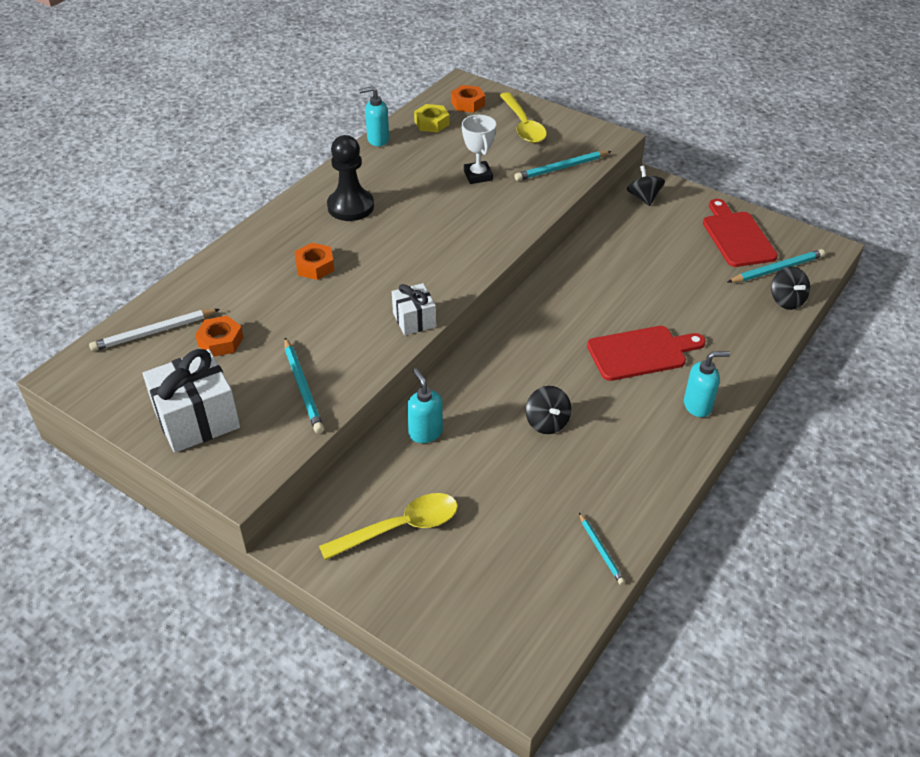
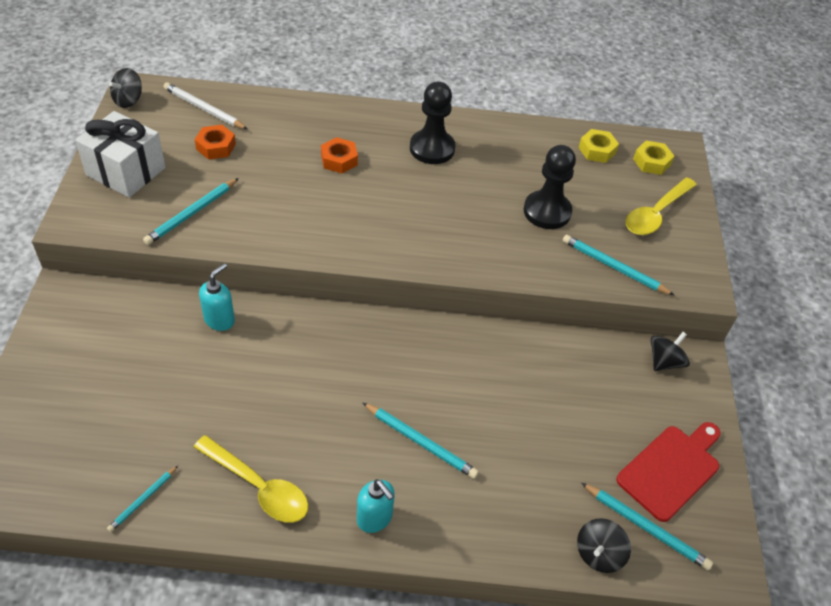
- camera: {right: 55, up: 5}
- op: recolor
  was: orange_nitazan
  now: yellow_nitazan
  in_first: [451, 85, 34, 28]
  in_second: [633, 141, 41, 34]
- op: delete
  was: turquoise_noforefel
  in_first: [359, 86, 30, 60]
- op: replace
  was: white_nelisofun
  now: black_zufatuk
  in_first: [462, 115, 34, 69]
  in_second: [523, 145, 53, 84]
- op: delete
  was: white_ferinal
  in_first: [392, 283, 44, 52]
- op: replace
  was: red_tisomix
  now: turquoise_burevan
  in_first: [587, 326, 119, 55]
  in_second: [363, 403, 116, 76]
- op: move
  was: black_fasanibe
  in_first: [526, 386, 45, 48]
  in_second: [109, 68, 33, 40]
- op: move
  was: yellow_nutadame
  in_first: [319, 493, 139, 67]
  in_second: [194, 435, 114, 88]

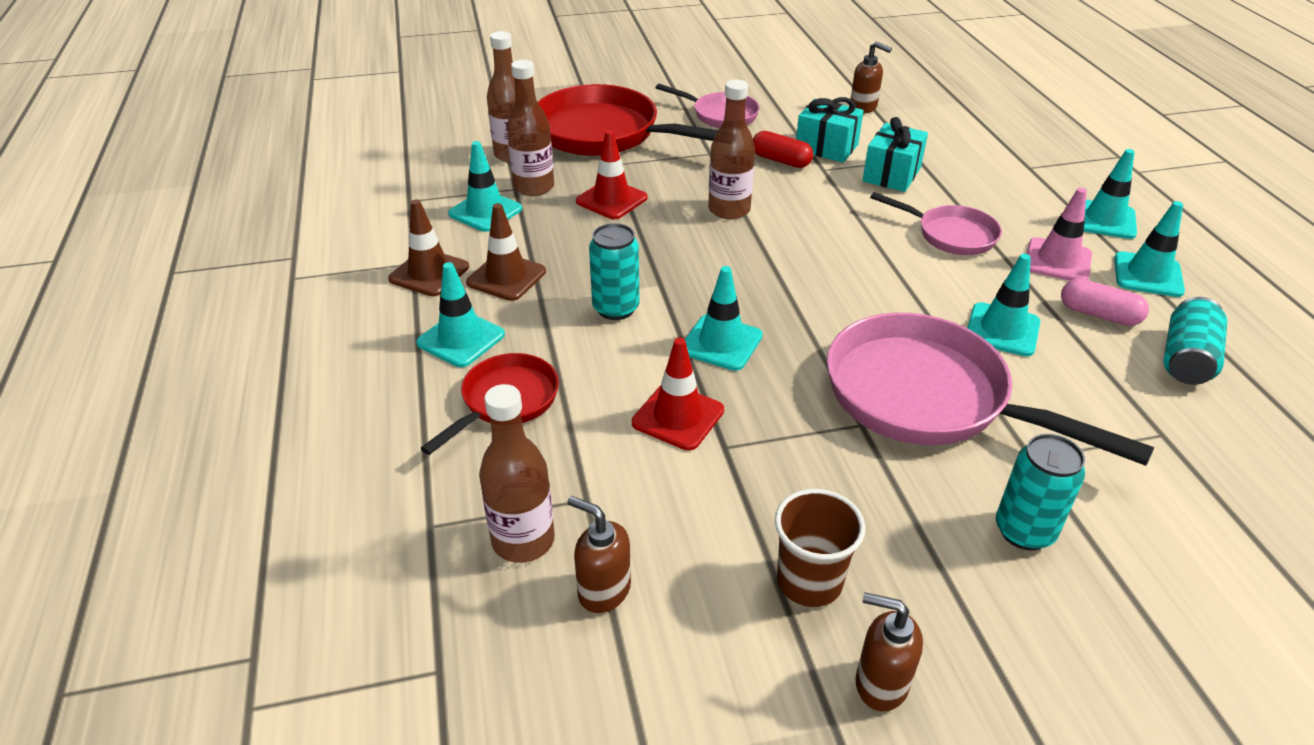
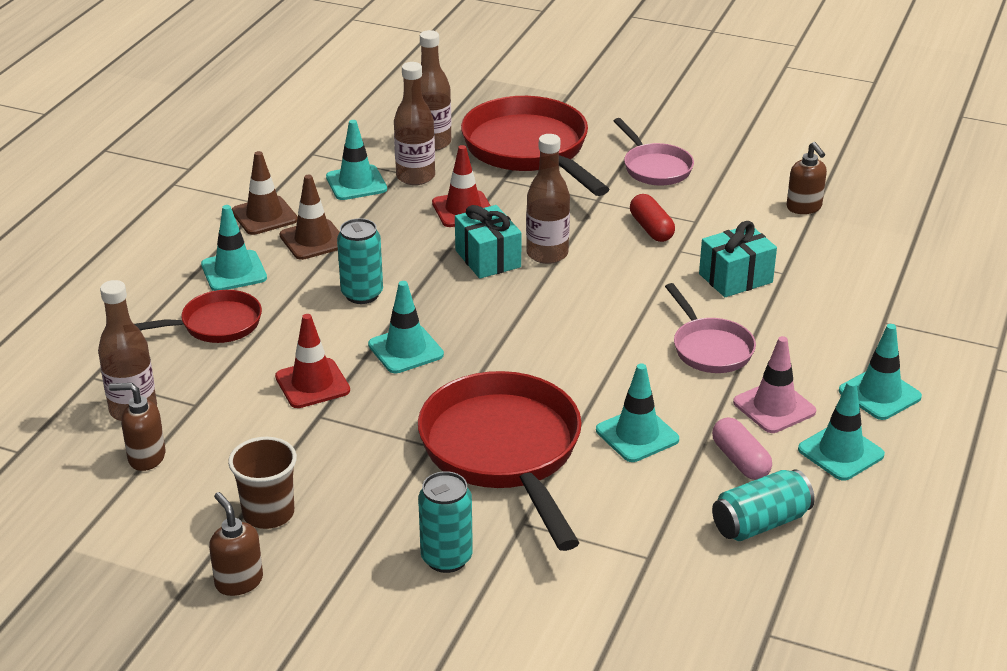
- camera: {right: 35, up: -5}
- op: move
  was: turquoise_ferinal
  in_first: [796, 97, 68, 66]
  in_second: [455, 205, 67, 74]
- op: recolor
  was: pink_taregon
  now: red_taregon
  in_first: [827, 313, 327, 153]
  in_second: [418, 371, 164, 180]
- op: rotate
  was: brown_noforefel
  in_first: [567, 496, 64, 117]
  in_second: [109, 383, 56, 88]
  clockwise: -60

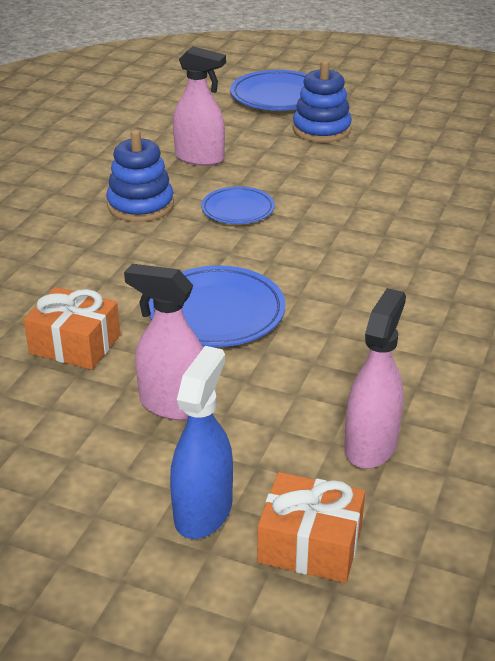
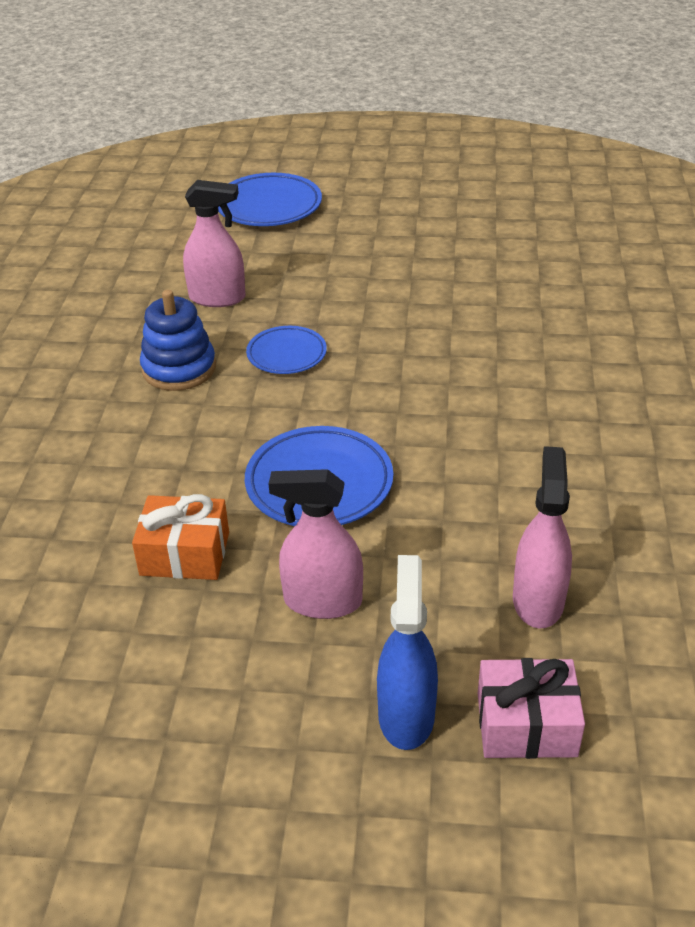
- camera: {right: -15, up: 5}
- op: delete
  was: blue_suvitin
  in_first: [293, 60, 59, 82]
- op: recolor
  was: orange_ferinal
  now: pink_ferinal
  in_first: [257, 472, 108, 111]
  in_second: [478, 658, 107, 101]

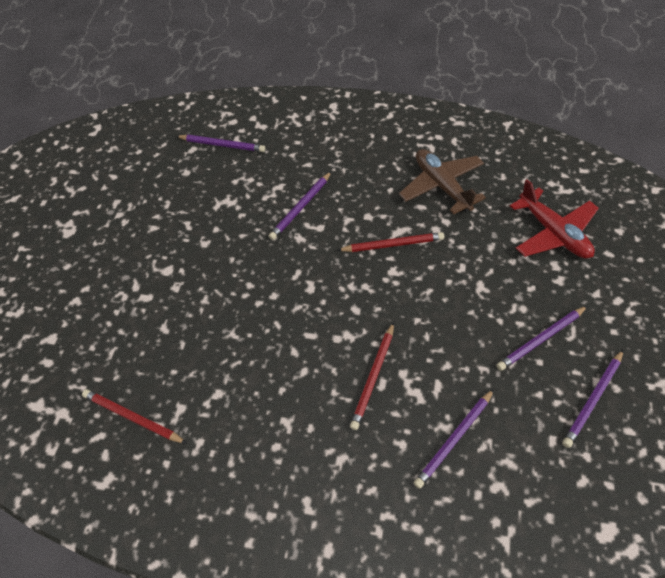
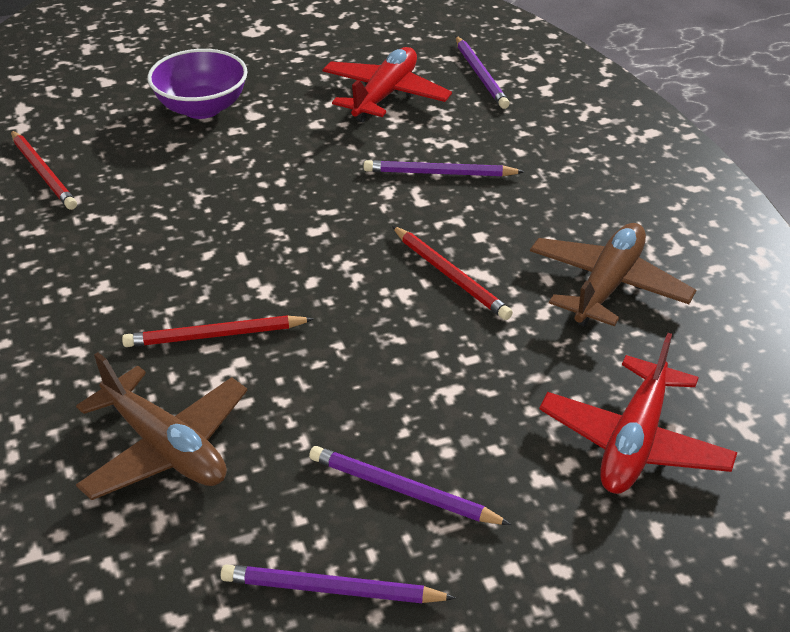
- camera: {right: 55, up: -15}
- op: rotate
  was: red_burevan
  in_first: [82, 389, 105, 55]
  in_second: [11, 130, 66, 80]
  clockwise: 150
- op: replace
  was: purple_burevan
  now: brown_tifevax
  in_first: [414, 389, 80, 100]
  in_second: [76, 352, 172, 148]
- op: insert
  now: red_tifevax
  in_second: [322, 47, 130, 75]
- op: insert
  now: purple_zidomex
  in_second: [148, 49, 100, 70]

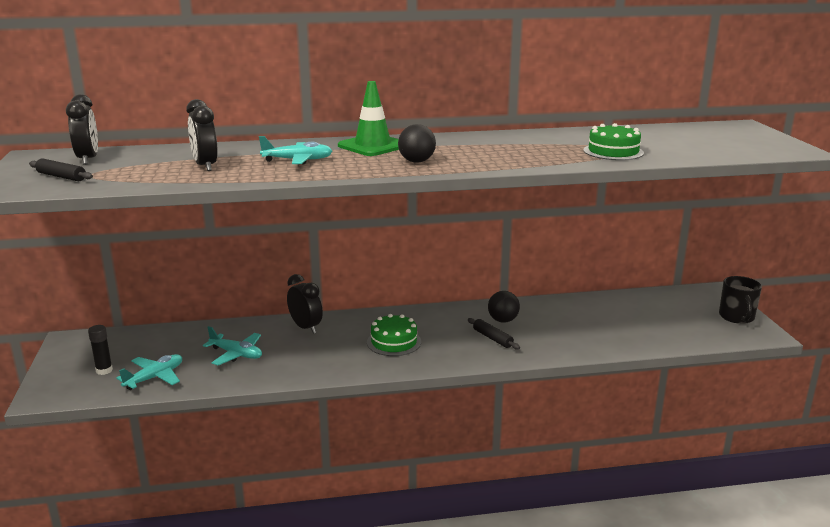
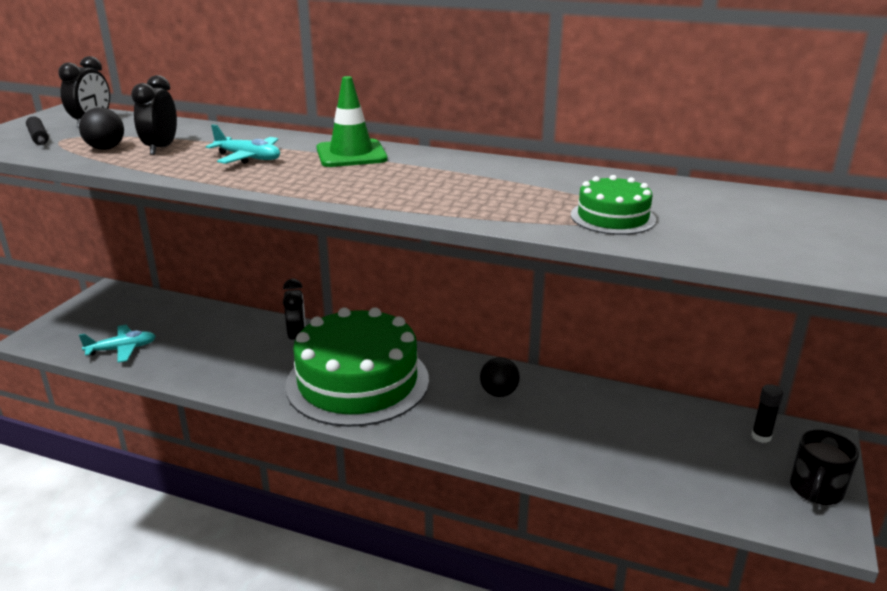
- camera: {right: 30, up: 5}
- op: move
  was: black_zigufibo
  in_first: [398, 124, 38, 39]
  in_second: [79, 107, 45, 43]
- op: resize
  was: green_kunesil
  in_first: [367, 314, 54, 42]
  in_second: [285, 307, 144, 120]
  ratio: 2.27
- op: delete
  was: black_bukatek
  in_first: [468, 318, 52, 32]
- op: move
  was: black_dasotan
  in_first: [88, 325, 25, 50]
  in_second: [751, 384, 32, 59]
- op: delete
  was: turquoise_tifevax
  in_first: [203, 326, 59, 40]

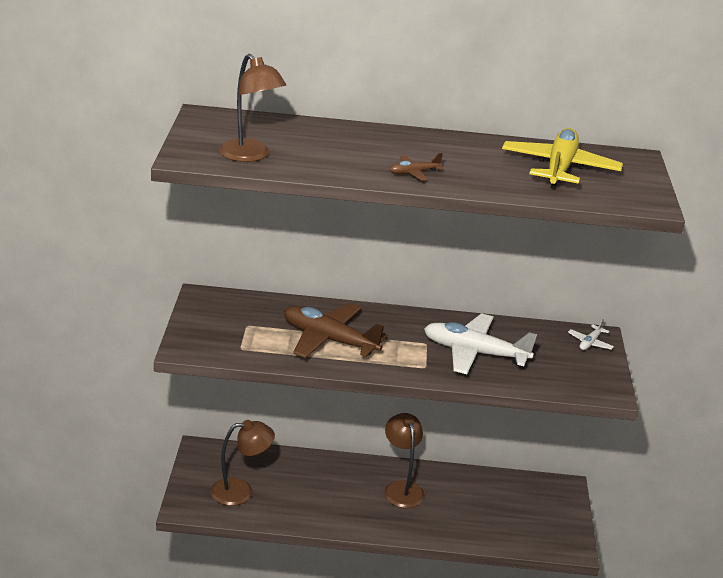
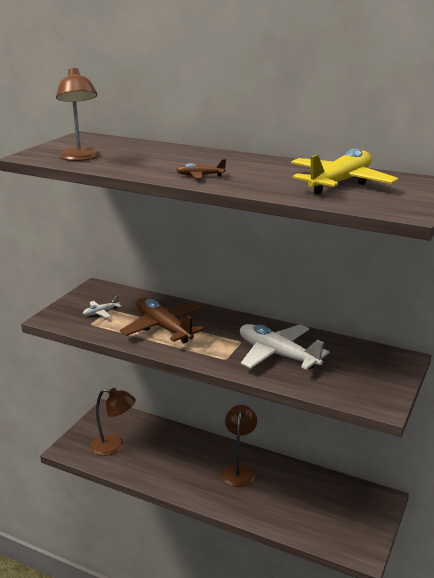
- camera: {right: 25, up: -5}
- op: move
  was: white_tifevax
  in_first: [568, 319, 46, 31]
  in_second: [83, 295, 38, 23]

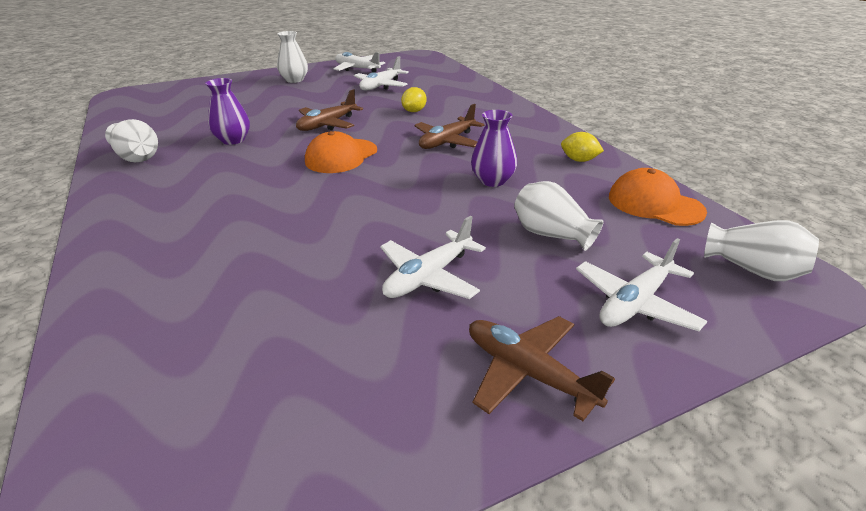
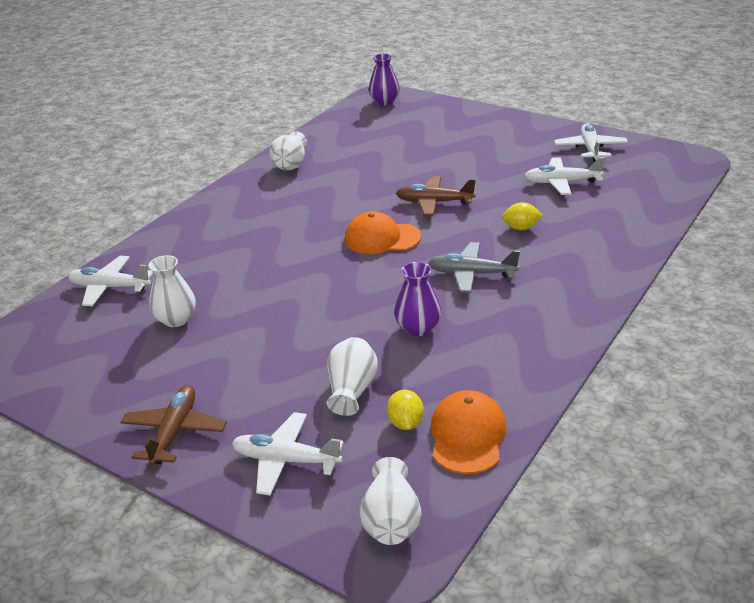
- camera: {right: 60, up: 0}
- op: move
  was: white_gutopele
  in_first: [277, 31, 31, 52]
  in_second: [148, 255, 48, 72]
- op: move
  was: purple_gutopele
  in_first: [205, 78, 45, 67]
  in_second: [369, 53, 31, 52]
- op: recolor
  was: brown_tifevax
  now: grey_tifevax
  in_first: [414, 104, 70, 45]
  in_second: [428, 242, 92, 51]
- op: move
  was: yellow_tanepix
  in_first: [561, 132, 43, 30]
  in_second: [387, 390, 37, 40]
- op: move
  was: white_tifevax
  in_first: [380, 216, 106, 83]
  in_second: [68, 256, 86, 50]

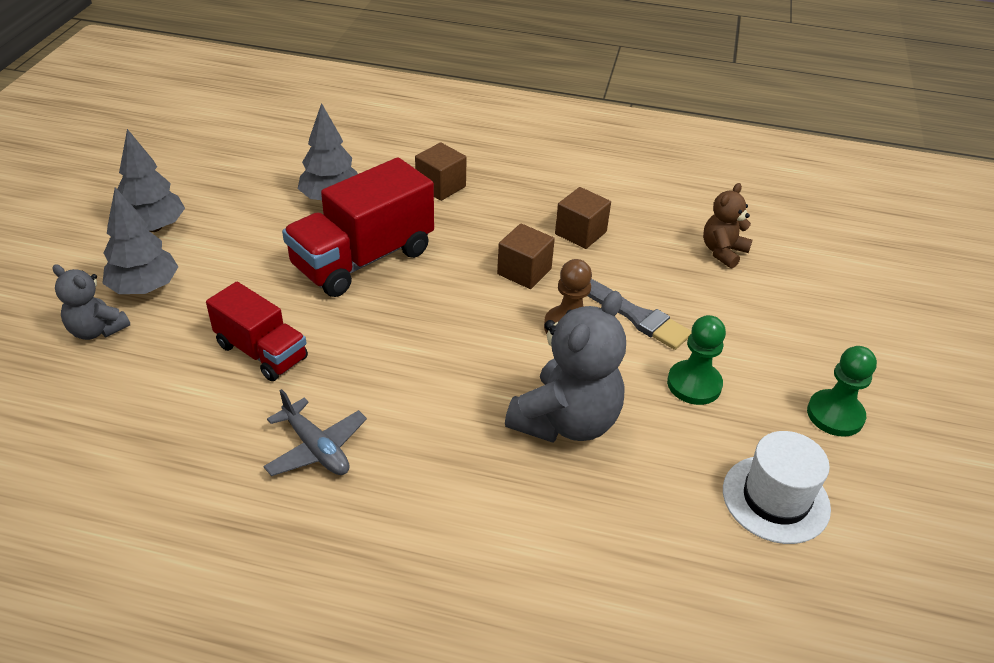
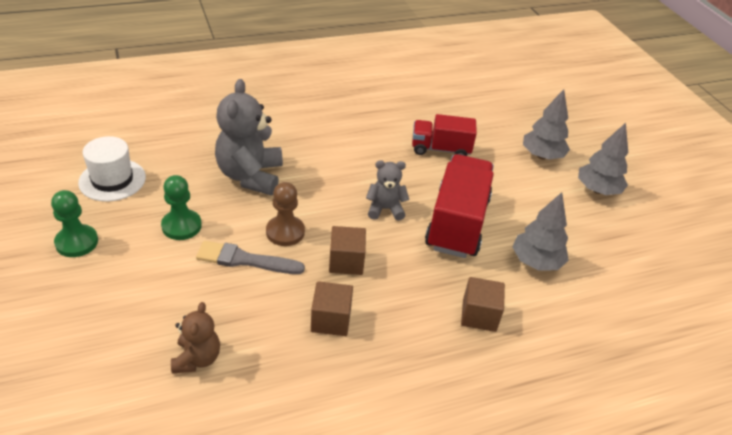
- camera: {right: 145, up: 0}
- op: move
  was: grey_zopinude
  in_first: [53, 264, 77, 76]
  in_second: [366, 160, 43, 61]
- op: delete
  was: grey_tifevax
  in_first: [263, 389, 104, 87]

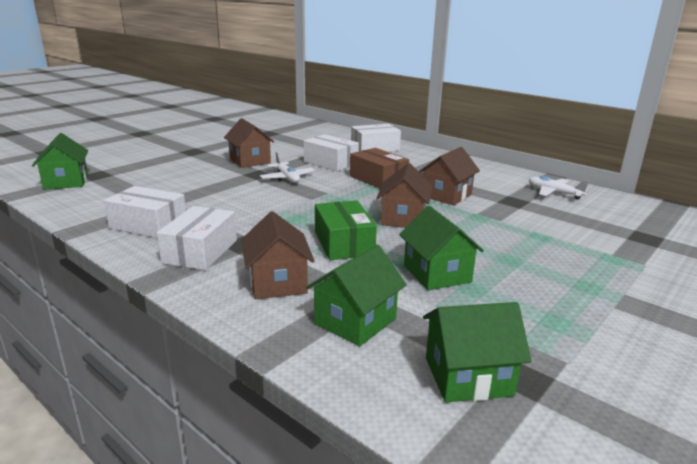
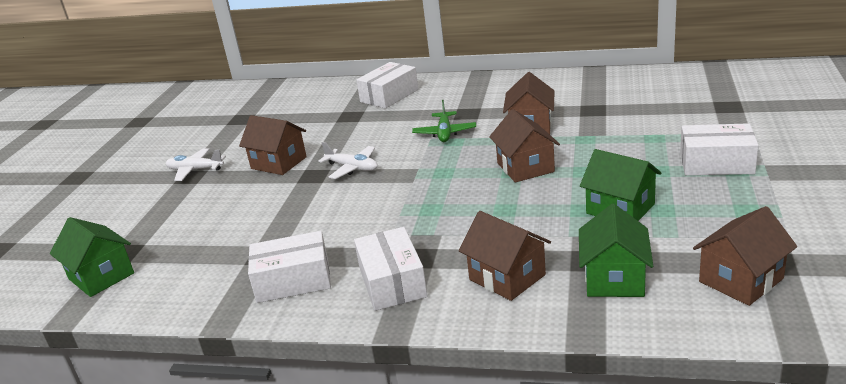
- camera: {right: -25, up: 5}
- op: move
  was: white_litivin
  in_first: [304, 134, 55, 38]
  in_second: [680, 123, 79, 52]
- op: replace
  was: brown_litivin
  now: green_tifevax
  in_first: [350, 148, 59, 41]
  in_second: [412, 100, 64, 42]
- op: move
  was: white_tifevax
  in_first: [529, 176, 60, 24]
  in_second: [166, 148, 60, 33]
- op: delete
  was: green_litivin
  in_first: [315, 200, 62, 60]
- op: recolor
  was: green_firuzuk
  now: brown_firuzuk
  in_first: [423, 302, 109, 101]
  in_second: [693, 206, 104, 100]

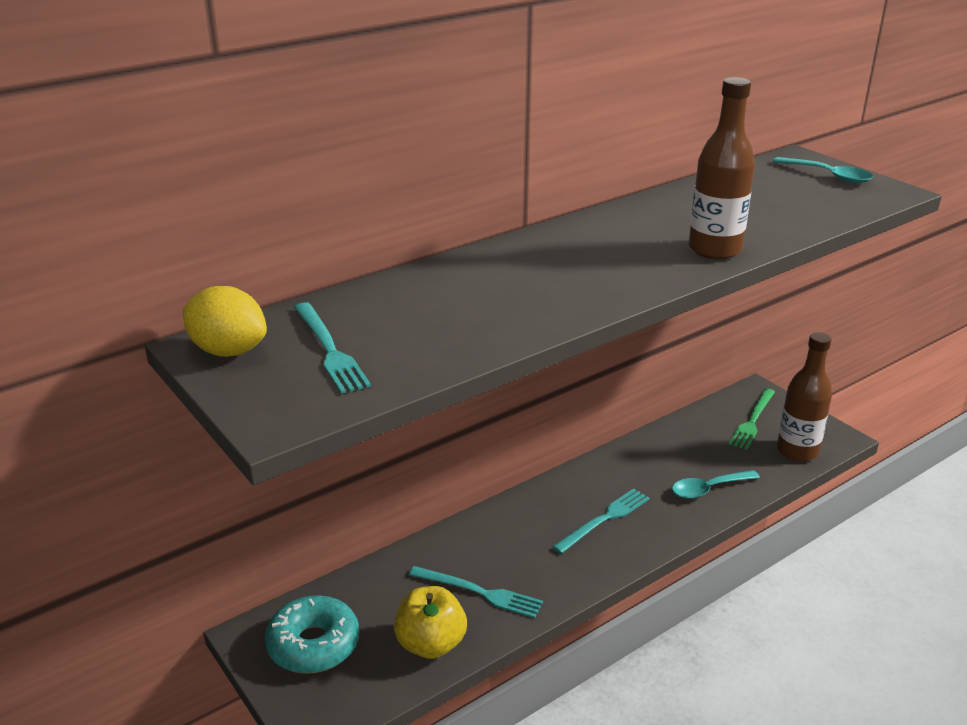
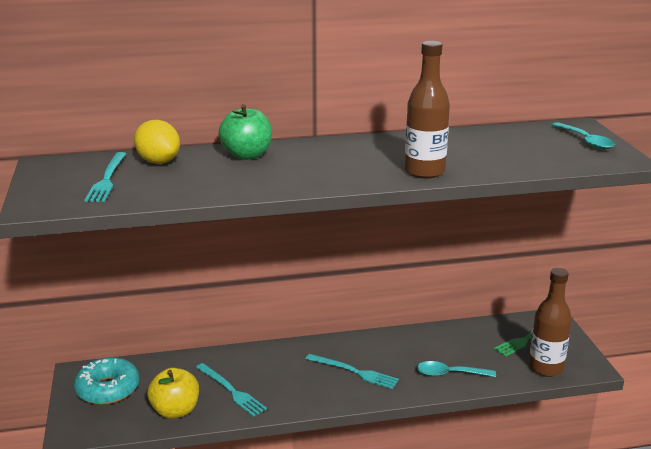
- camera: {right: 25, up: -5}
- op: move
  was: yellow_tanepix
  in_first: [183, 286, 84, 71]
  in_second: [134, 120, 46, 44]
- op: rotate
  was: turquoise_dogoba
  in_first: [552, 489, 98, 65]
  in_second: [306, 354, 93, 35]
  clockwise: 45
- op: insert
  now: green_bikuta
  in_second: [219, 104, 53, 56]

